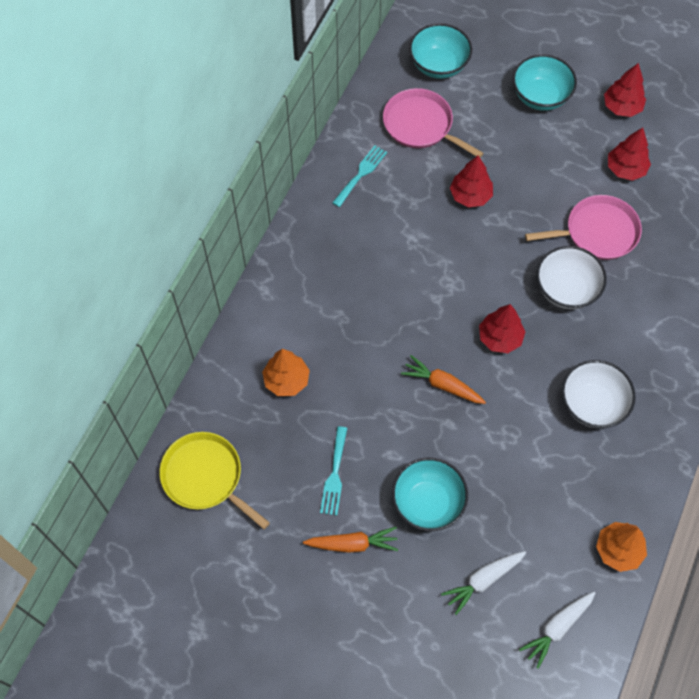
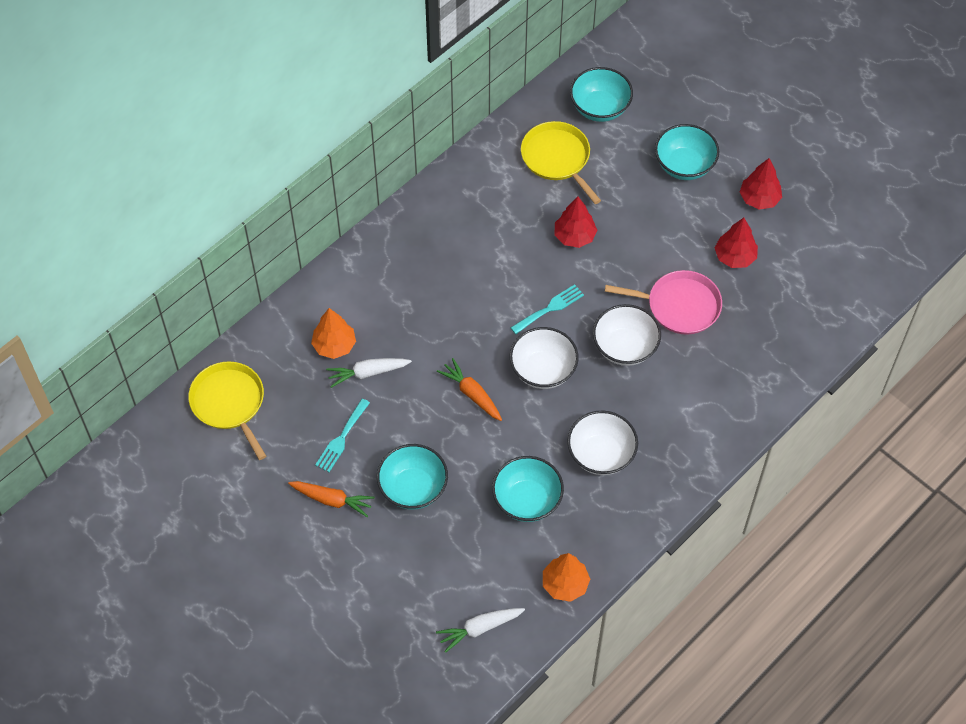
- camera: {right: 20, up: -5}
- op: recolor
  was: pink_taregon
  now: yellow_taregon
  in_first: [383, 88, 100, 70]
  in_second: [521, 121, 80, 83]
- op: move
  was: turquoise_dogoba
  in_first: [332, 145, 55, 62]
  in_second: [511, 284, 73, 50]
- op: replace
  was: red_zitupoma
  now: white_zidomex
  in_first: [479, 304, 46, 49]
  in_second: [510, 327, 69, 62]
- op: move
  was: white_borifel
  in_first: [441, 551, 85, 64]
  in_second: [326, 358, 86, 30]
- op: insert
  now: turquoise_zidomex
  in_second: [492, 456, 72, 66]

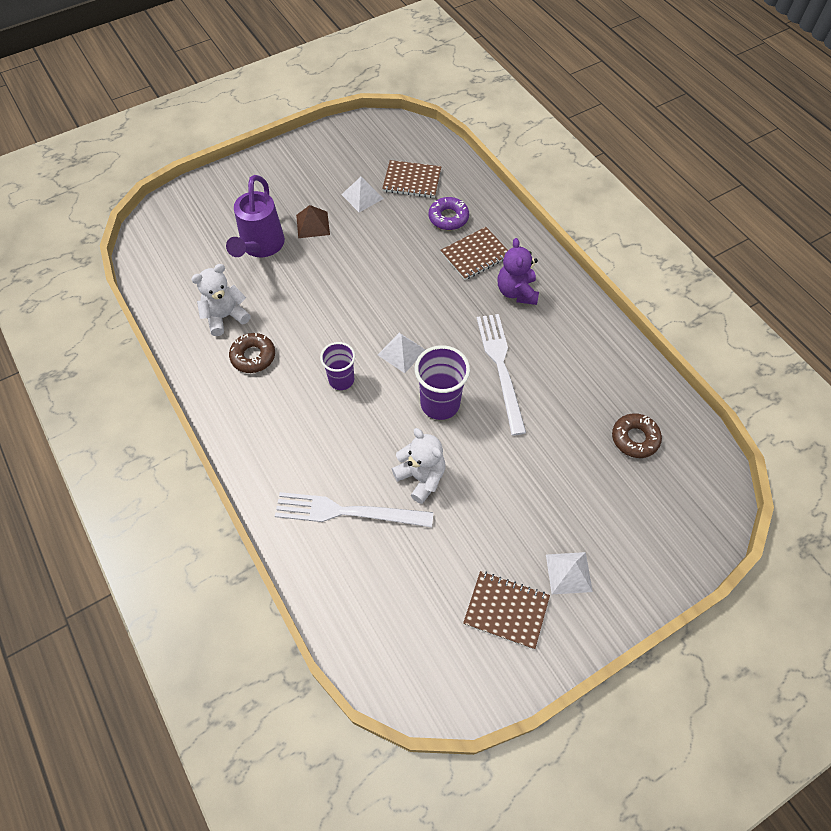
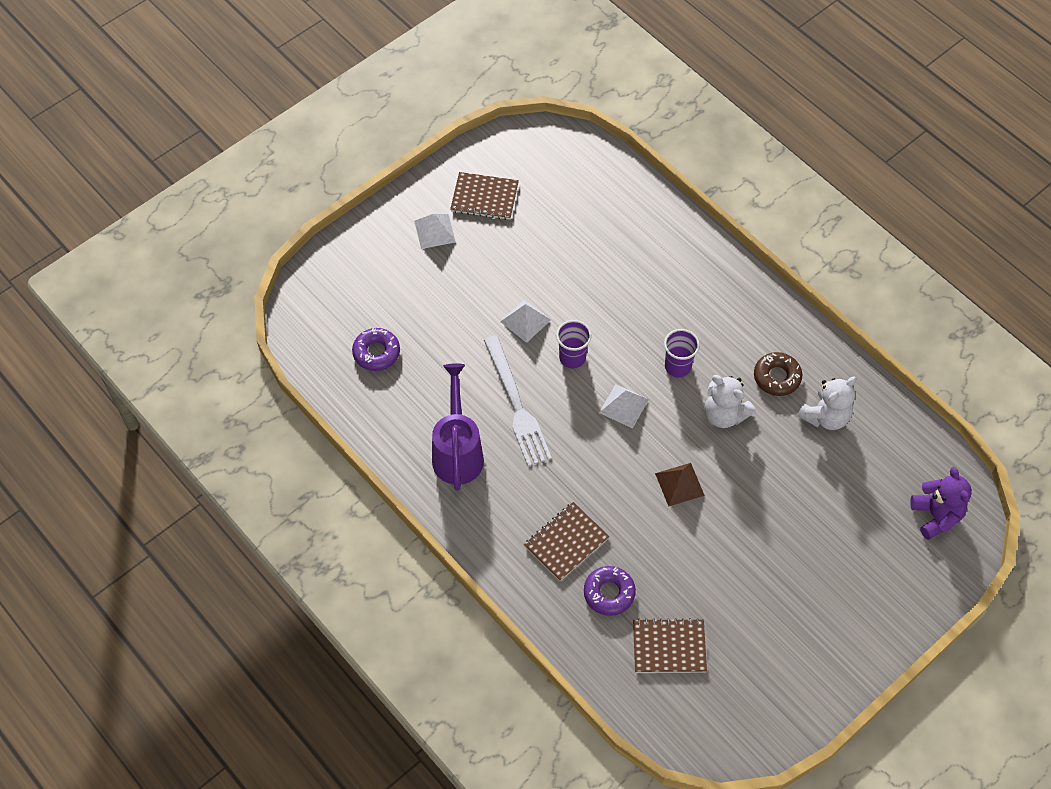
- camera: {right: 170, up: 0}
- op: move
  was: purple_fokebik
  in_first: [226, 175, 59, 82]
  in_second: [432, 363, 52, 128]
- op: move
  was: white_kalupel
  in_first: [341, 177, 43, 35]
  in_second: [500, 299, 51, 44]
- op: move
  was: brown_kalupel
  in_first: [296, 205, 34, 33]
  in_second: [655, 463, 50, 43]
- op: move
  was: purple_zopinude
  in_first: [498, 238, 41, 67]
  in_second: [910, 467, 62, 73]
- op: resize
  was: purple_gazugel
  in_first: [415, 345, 55, 75]
  in_second: [556, 320, 36, 48]
  ratio: 0.66
- op: recolor
  was: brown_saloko
  now: purple_saloko
  in_first: [612, 413, 50, 45]
  in_second: [352, 328, 48, 43]
- op: move
  was: white_zopinude
  in_first: [392, 428, 53, 76]
  in_second: [705, 375, 51, 53]
- op: delete
  was: white_dogoba
  in_first: [275, 492, 158, 35]

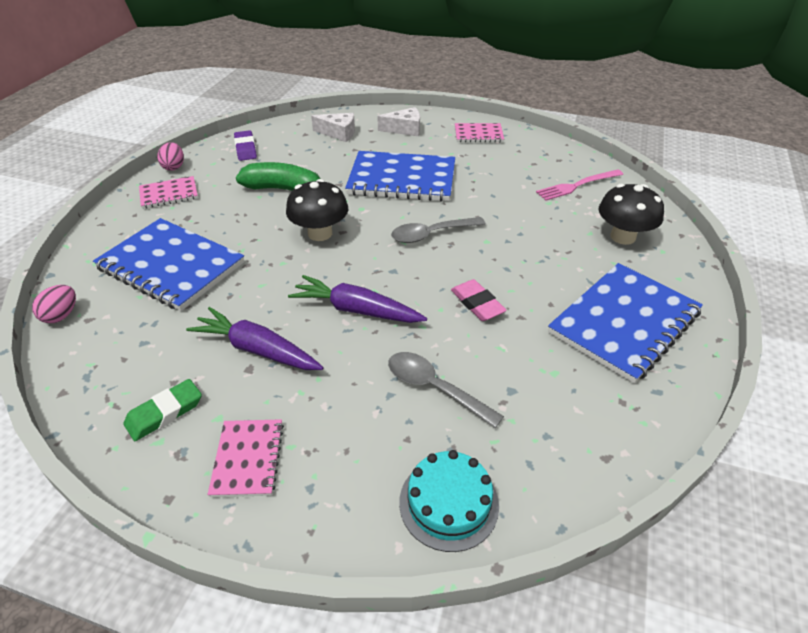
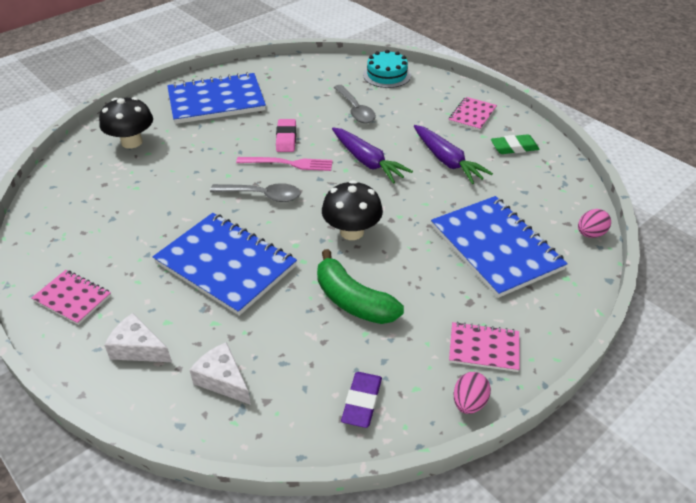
- camera: {right: -150, up: 0}
- op: move
  was: pink_dogoba
  in_first: [536, 169, 87, 32]
  in_second: [236, 157, 97, 14]

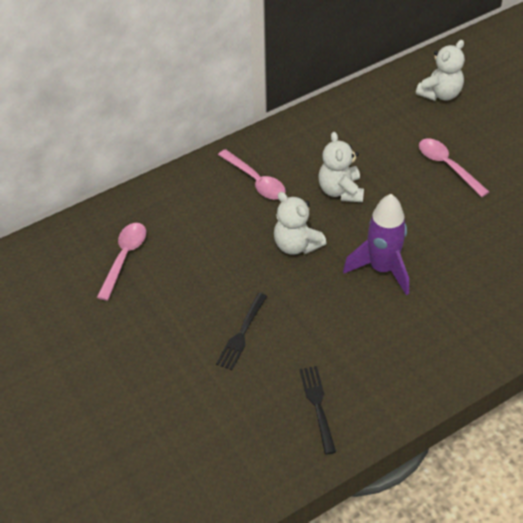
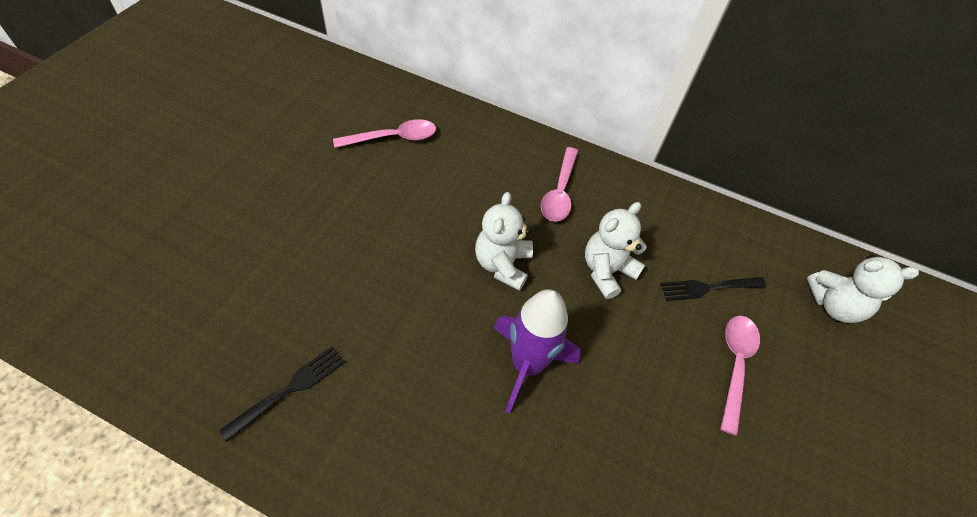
- camera: {right: 50, up: 5}
- op: move
  was: black_dogoba
  in_first: [216, 293, 51, 77]
  in_second: [660, 277, 106, 24]

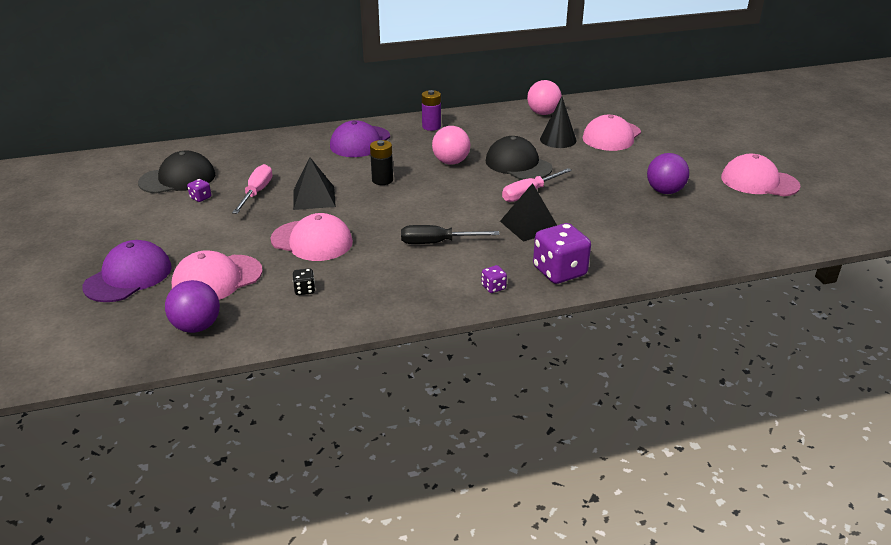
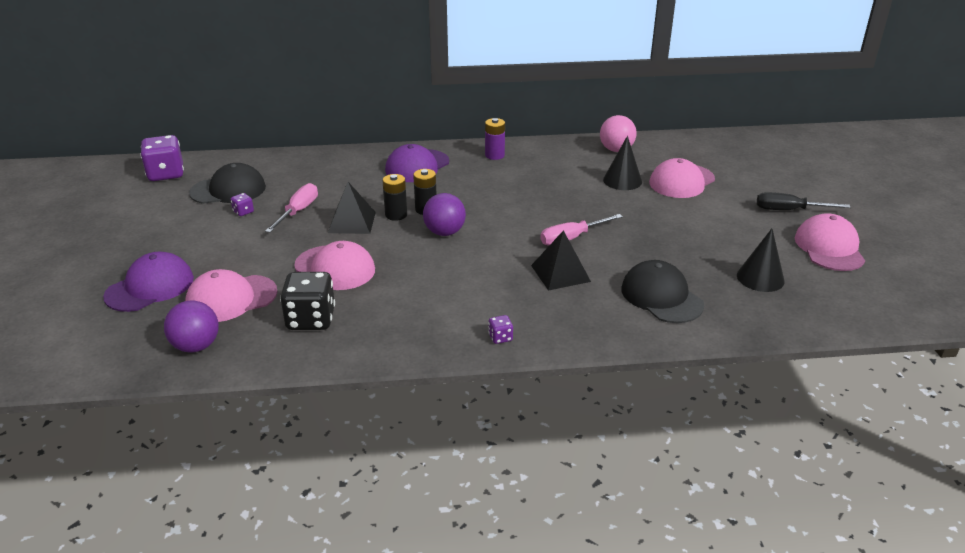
- camera: {right: 10, up: 0}
- op: delete
  was: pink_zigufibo
  in_first: [432, 126, 38, 38]
- op: move
  was: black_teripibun
  in_first: [486, 136, 66, 44]
  in_second: [621, 260, 83, 63]
- op: move
  was: purple_zigufibo
  in_first: [647, 153, 42, 41]
  in_second: [423, 193, 43, 43]
- op: rotate
  was: pink_teripibun
  in_first: [721, 154, 80, 42]
  in_second: [795, 213, 70, 58]
  clockwise: 60
- op: move
  was: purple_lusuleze
  in_first: [533, 223, 58, 61]
  in_second: [140, 135, 44, 46]
- op: move
  was: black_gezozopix
  in_first: [401, 225, 98, 19]
  in_second: [757, 192, 94, 18]
- op: resize
  was: black_lusuleze
  in_first: [293, 268, 22, 27]
  in_second: [280, 272, 55, 58]
  ratio: 2.23
- op: insert
  now: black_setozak
  in_second: [383, 174, 24, 47]
- op: insert
  now: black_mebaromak
  in_second: [737, 229, 48, 63]

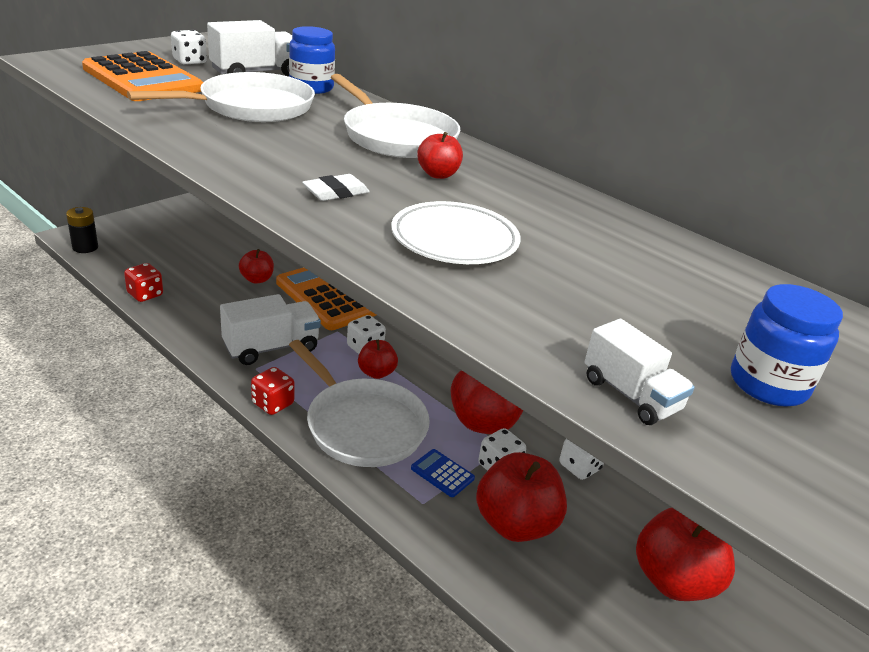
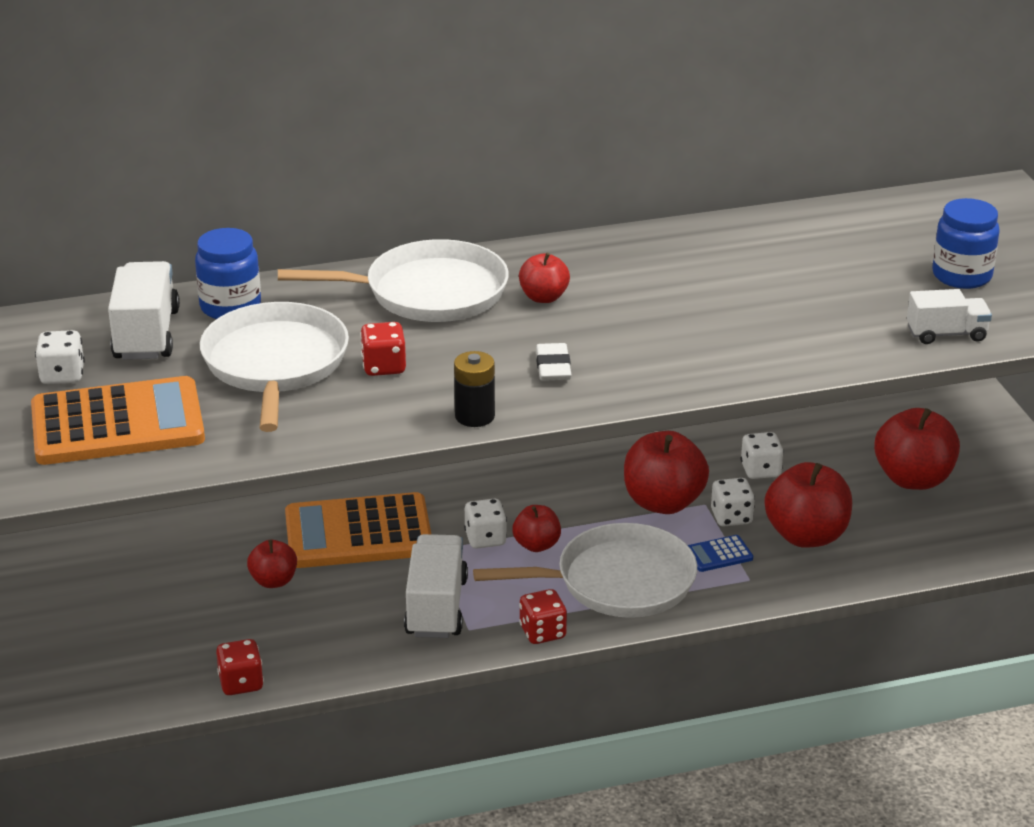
- camera: {right: -55, up: 0}
- op: delete
  was: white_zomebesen
  in_first: [391, 201, 129, 63]
- op: move
  was: black_setozak
  in_first: [66, 207, 32, 46]
  in_second: [454, 351, 41, 76]
- op: insert
  now: red_lusuleze
  in_second: [360, 322, 46, 54]

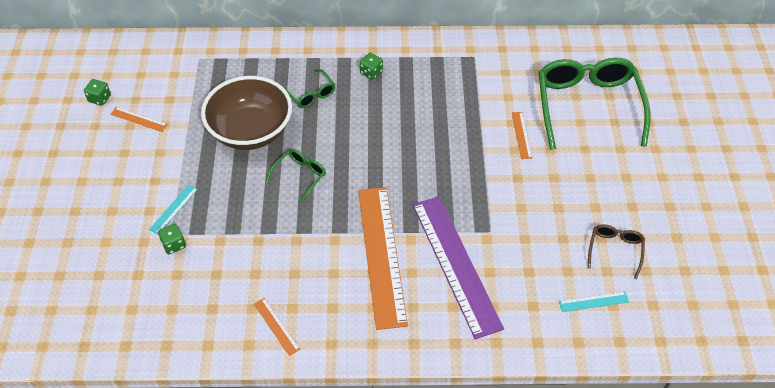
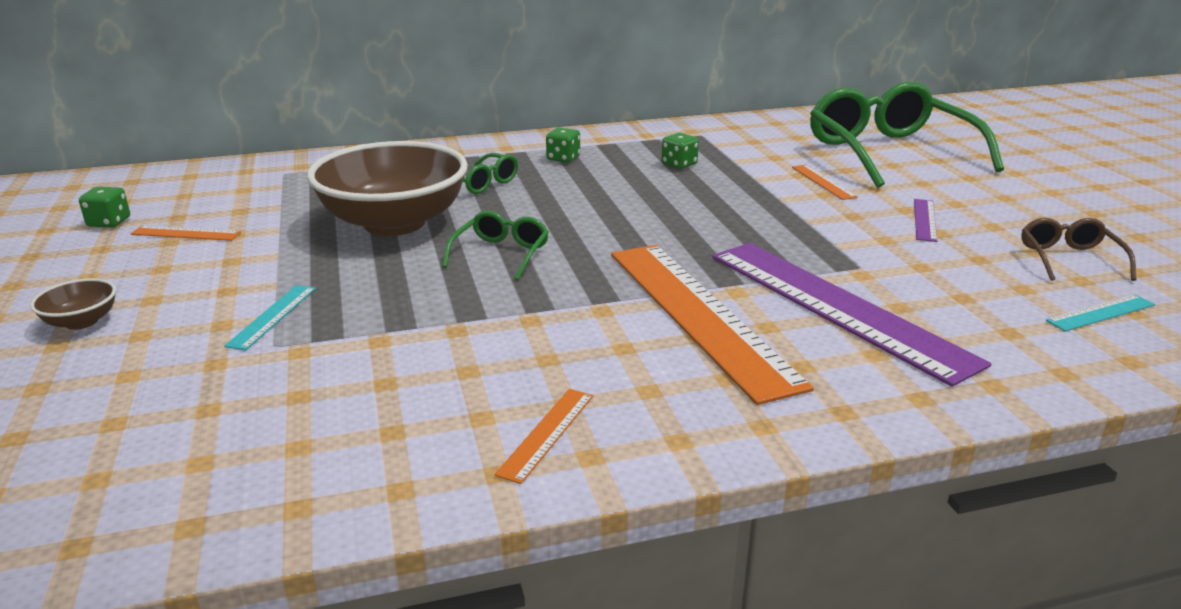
- camera: {right: -15, up: -25}
- op: move
  was: green_lusuleze
  in_first: [158, 224, 28, 30]
  in_second: [661, 133, 38, 36]
- op: rotate
  was: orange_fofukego
  in_first: [254, 298, 46, 58]
  in_second: [494, 389, 99, 95]
  clockwise: 75
- op: insert
  now: purple_fofukego
  in_second: [914, 199, 23, 43]
- op: insert
  now: brown_zidomex
  in_second: [30, 278, 86, 52]

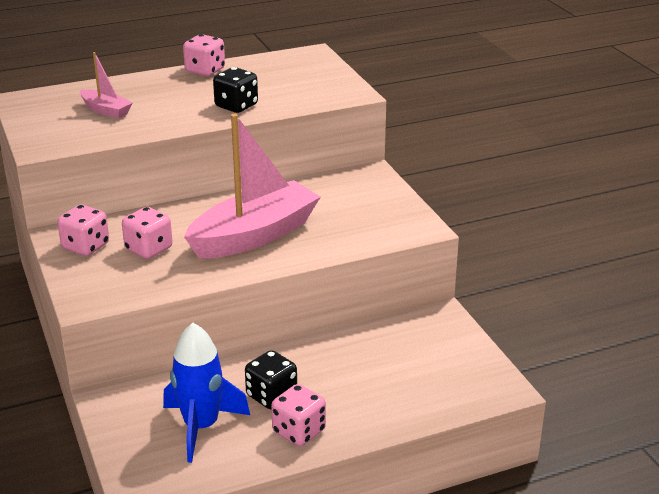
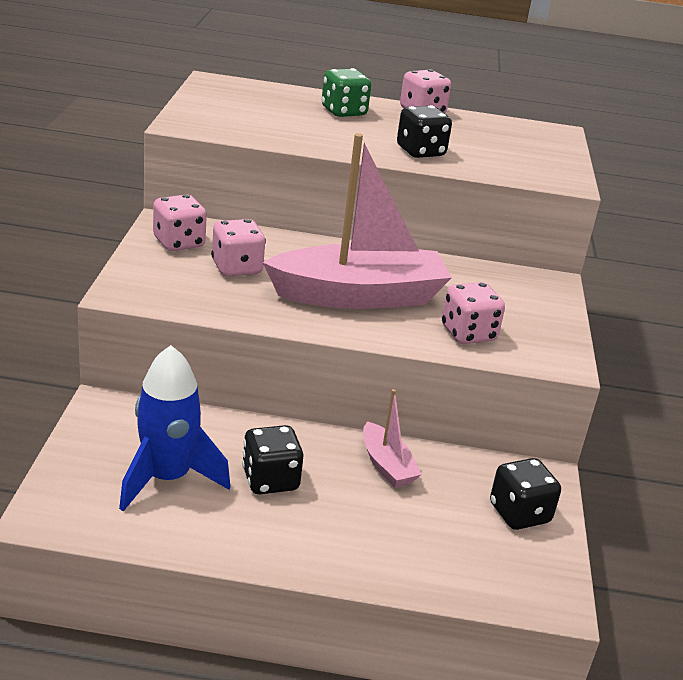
- camera: {right: 25, up: 0}
- op: move
  was: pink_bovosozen
  in_first: [80, 52, 53, 67]
  in_second: [363, 389, 59, 99]
- op: move
  was: pink_lusuleze
  in_first: [271, 384, 55, 62]
  in_second: [442, 282, 63, 62]
- op: insert
  now: green_lusuleze
  in_second: [322, 68, 49, 49]
- op: insert
  now: black_lusuleze
  in_second: [490, 458, 71, 72]

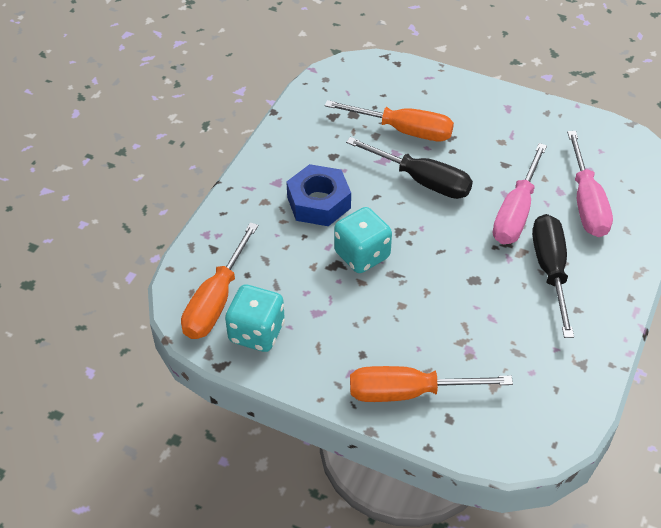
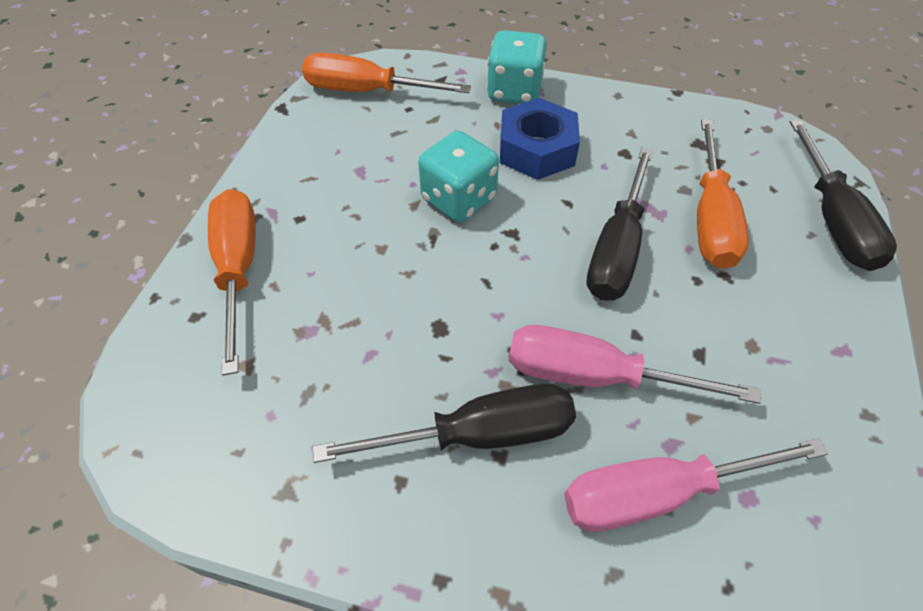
- camera: {right: 80, up: 5}
- op: move
  was: turquoise_lusuleze
  in_first: [225, 284, 60, 68]
  in_second: [486, 30, 61, 74]
- op: insert
  now: black_gezozopix
  in_second: [790, 120, 107, 151]

